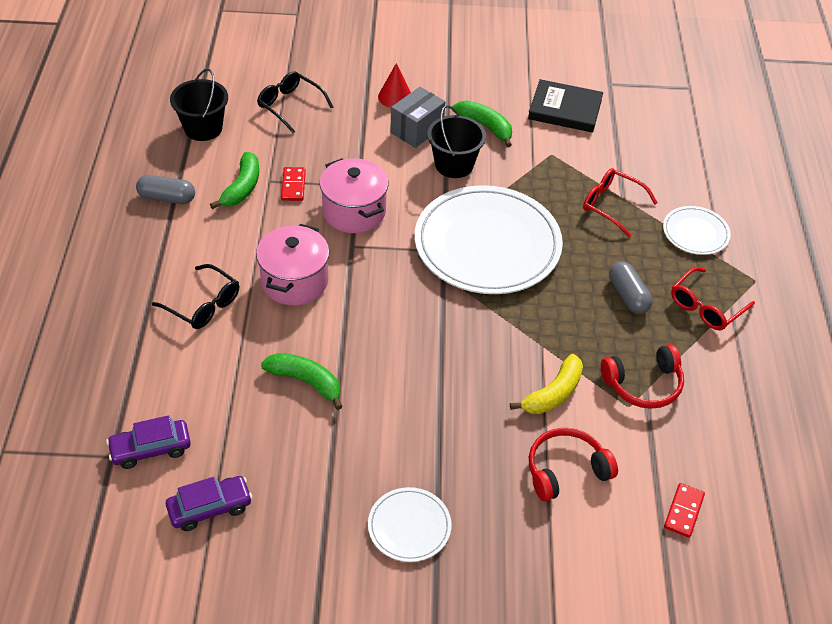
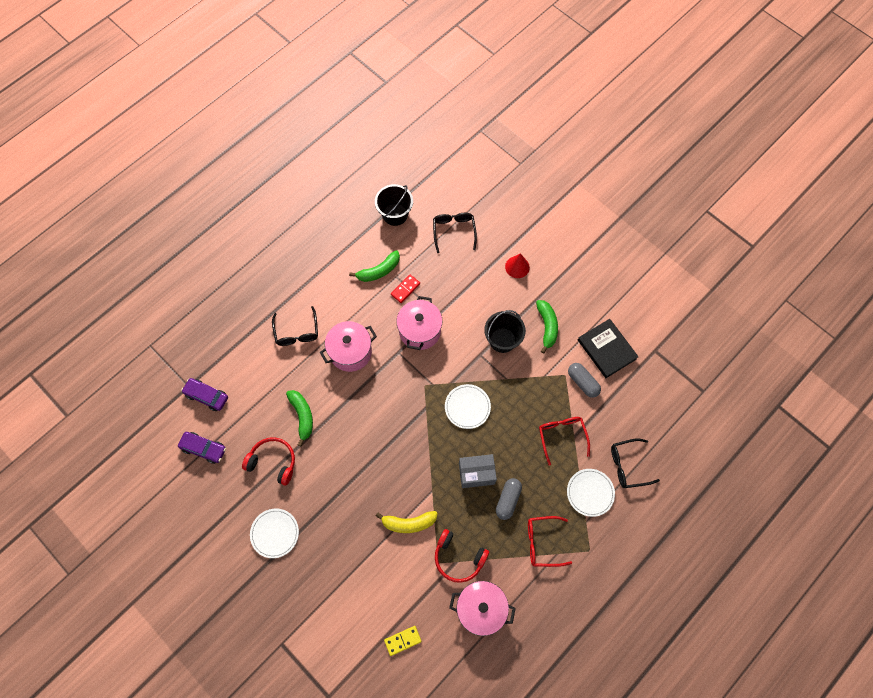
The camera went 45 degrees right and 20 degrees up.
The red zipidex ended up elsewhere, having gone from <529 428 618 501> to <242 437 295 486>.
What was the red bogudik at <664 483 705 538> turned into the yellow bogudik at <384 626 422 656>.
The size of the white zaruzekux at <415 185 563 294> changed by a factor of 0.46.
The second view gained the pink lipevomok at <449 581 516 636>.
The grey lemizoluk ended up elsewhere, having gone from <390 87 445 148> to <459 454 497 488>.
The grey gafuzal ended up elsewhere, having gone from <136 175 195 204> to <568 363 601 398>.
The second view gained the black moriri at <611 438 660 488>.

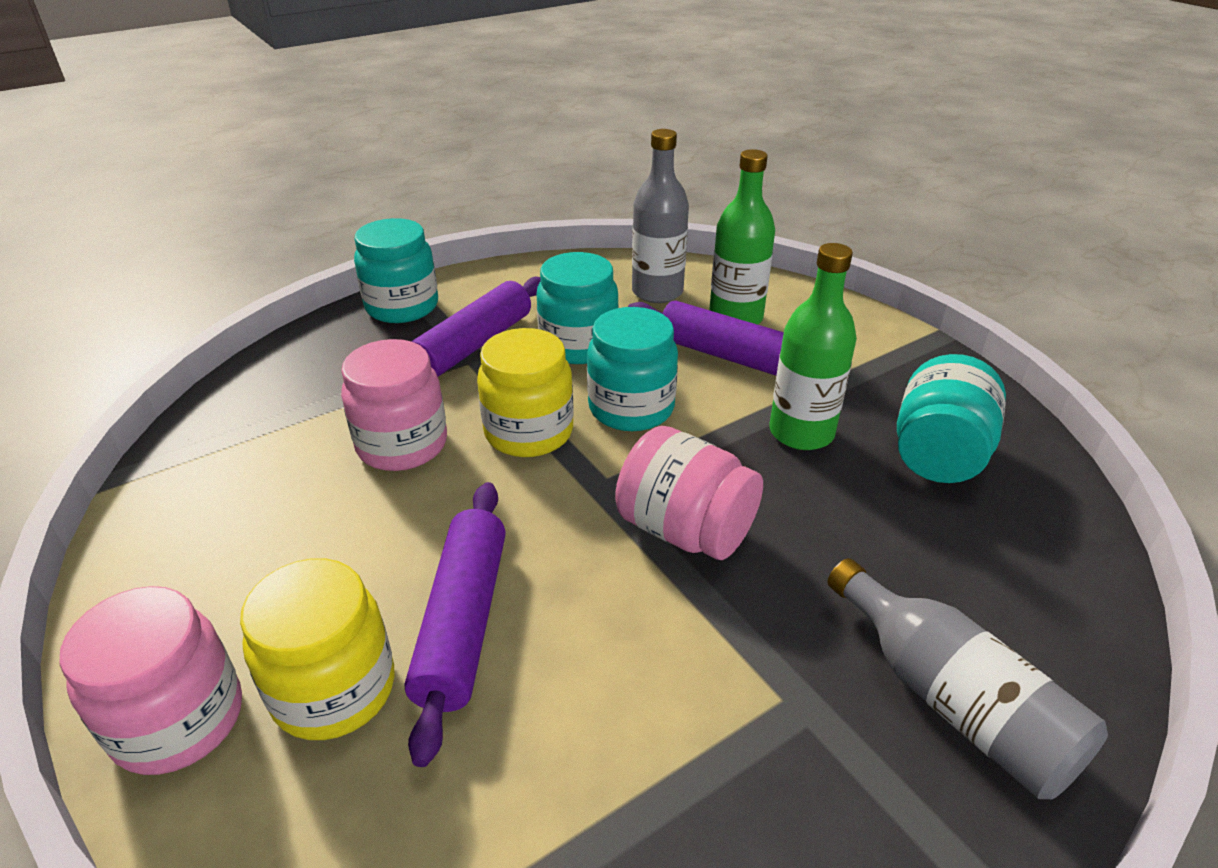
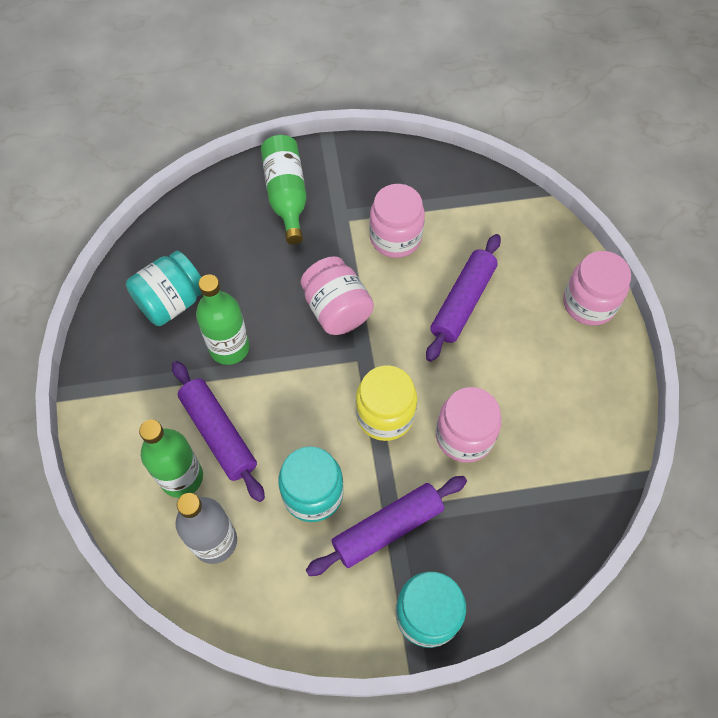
The camera went 155 degrees left and 25 degrees up.
What was the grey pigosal at <827 558 1108 799> turned into the green pigosal at <261 135 307 244>.
The second view gained the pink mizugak at <369 184 425 258>.
The second view lost the yellow mizugak at <240 558 395 740>.
The second view lost the turquoise mizugak at <587 307 678 431>.

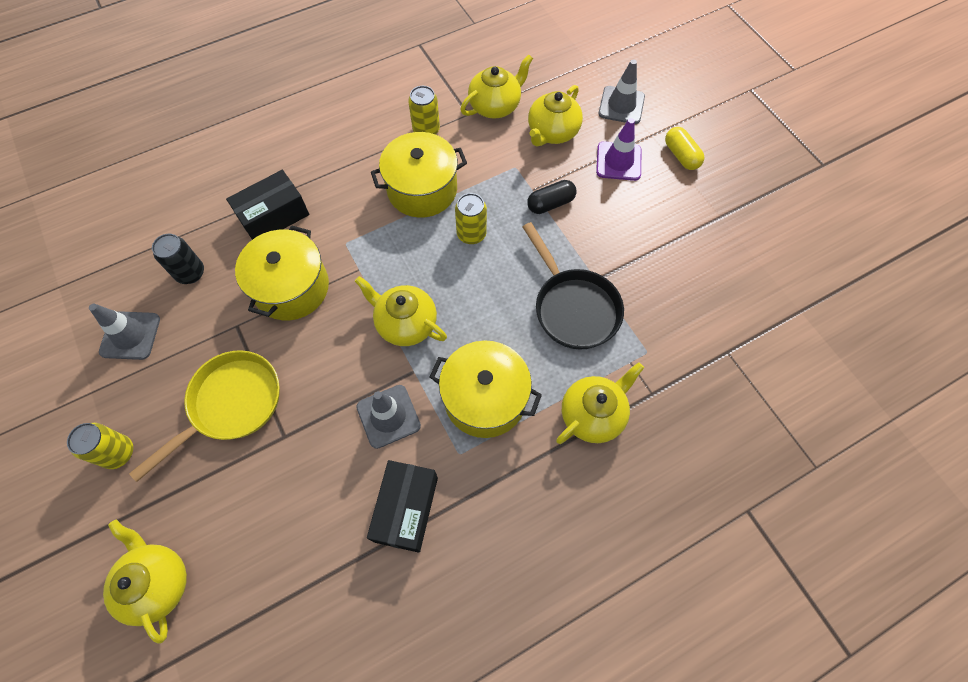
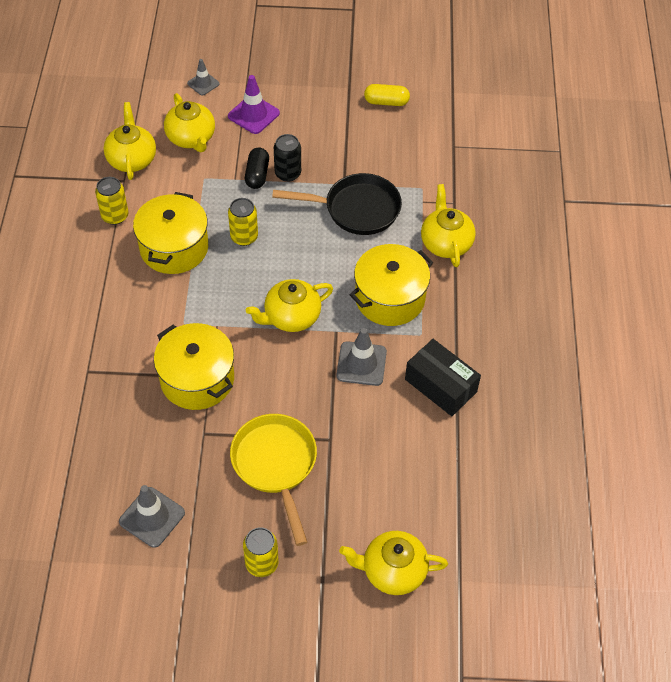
The camera went 60 degrees left and 10 degrees down.
The size of the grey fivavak at <599 59 645 124> changed by a factor of 0.63.
The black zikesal ended up elsewhere, having gone from <152 234 204 284> to <274 134 301 182>.
The yellow gafuzal ended up elsewhere, having gone from <665 127 705 170> to <364 84 410 106>.
The second view lost the black lemizoluk at <226 170 309 240>.

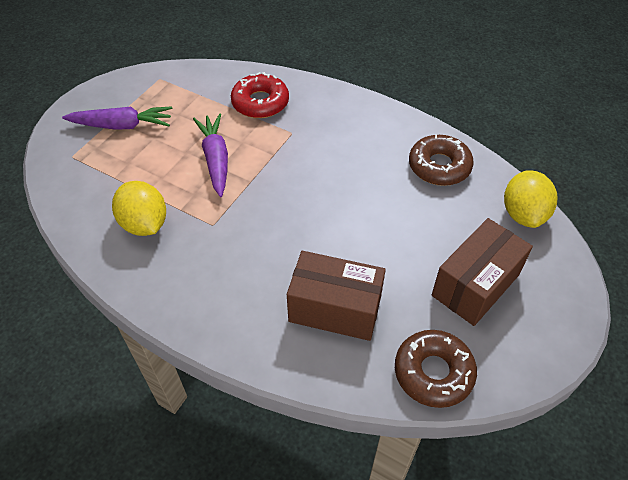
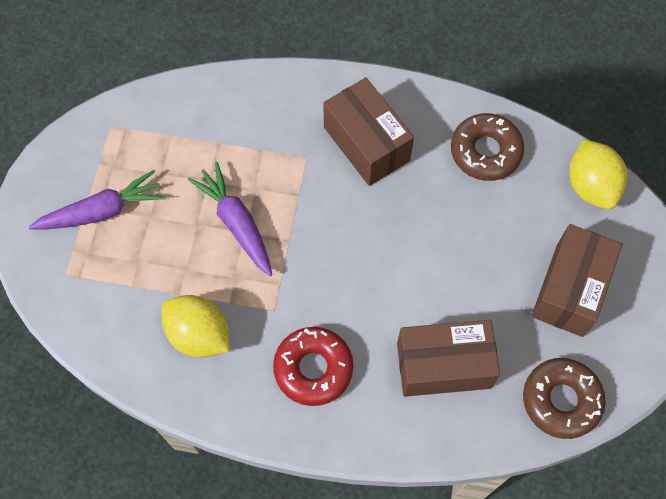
The camera went 20 degrees left and 15 degrees up.
The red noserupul ended up elsewhere, having gone from <231 72 289 118> to <273 327 353 406>.
The second view gained the brown lemizoluk at <323 77 414 186>.

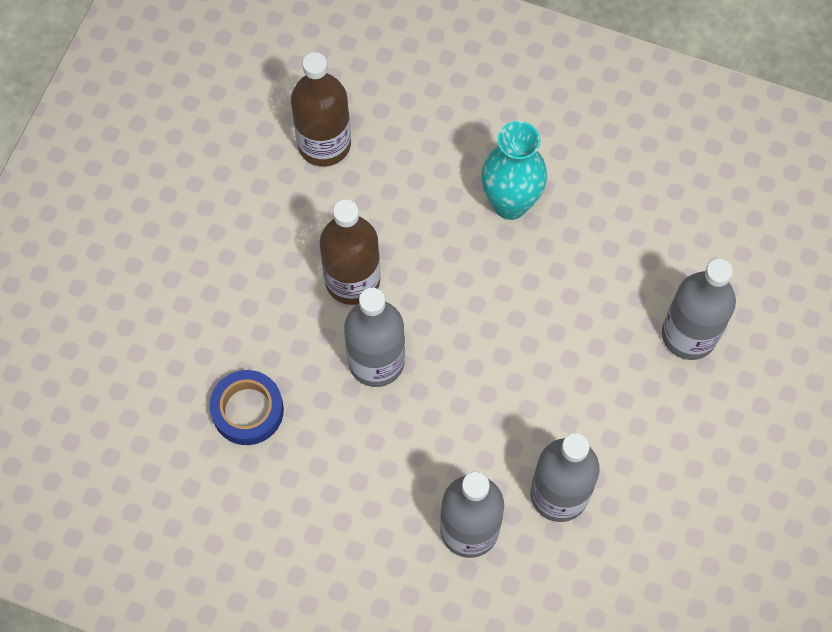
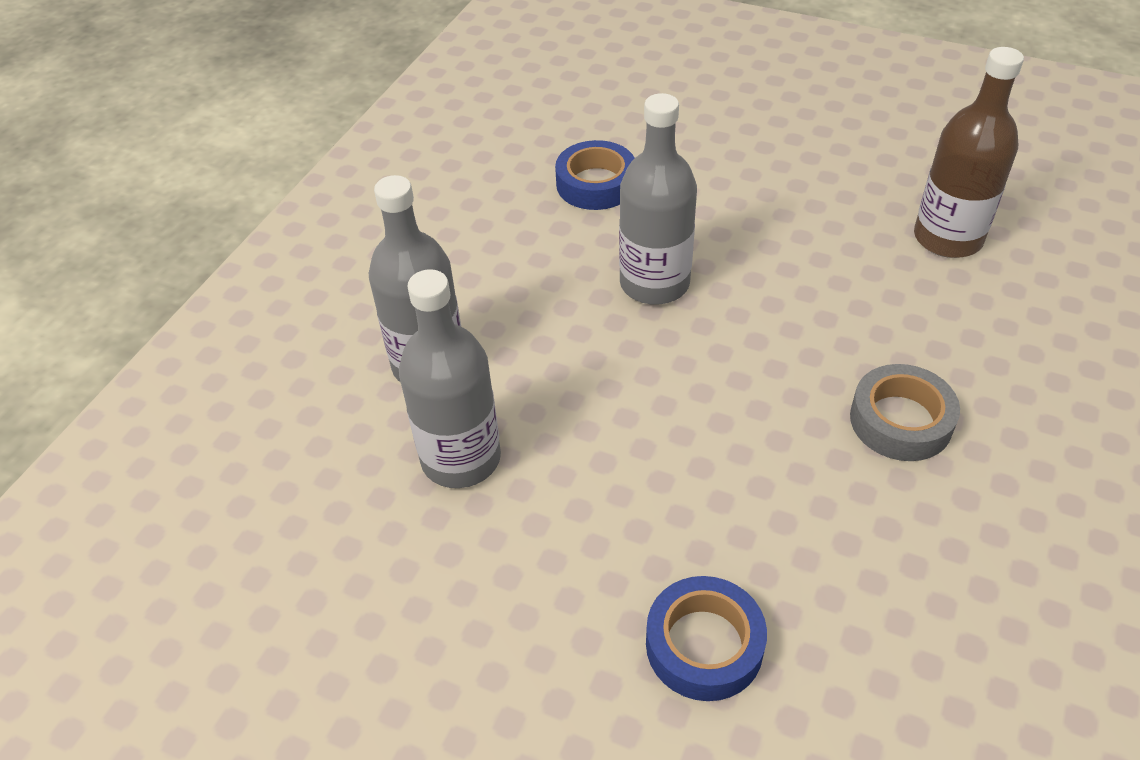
The camera went 95 degrees right and 20 degrees down.
Where the grey pigosal stood at <662 259 736 360>, the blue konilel came to stand at <646 576 767 701>.
Where the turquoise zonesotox stood at <481 121 547 220>, the grey konilel came to stand at <850 364 960 461>.
The second view lost the brown pigosal at <320 199 380 305>.

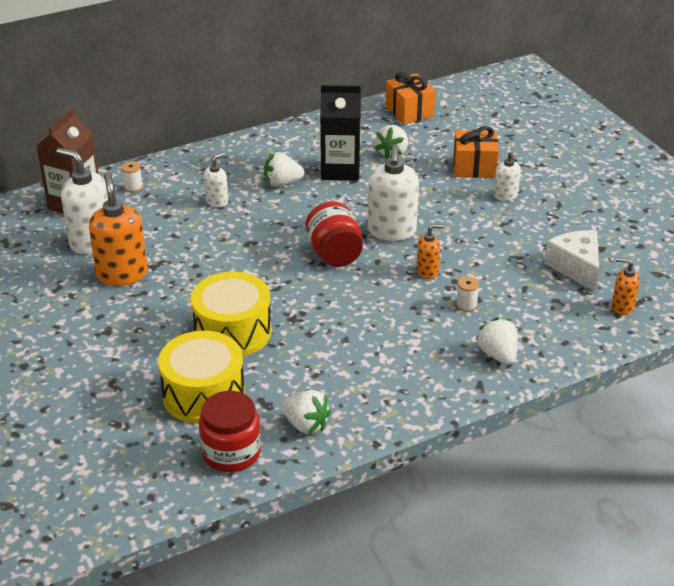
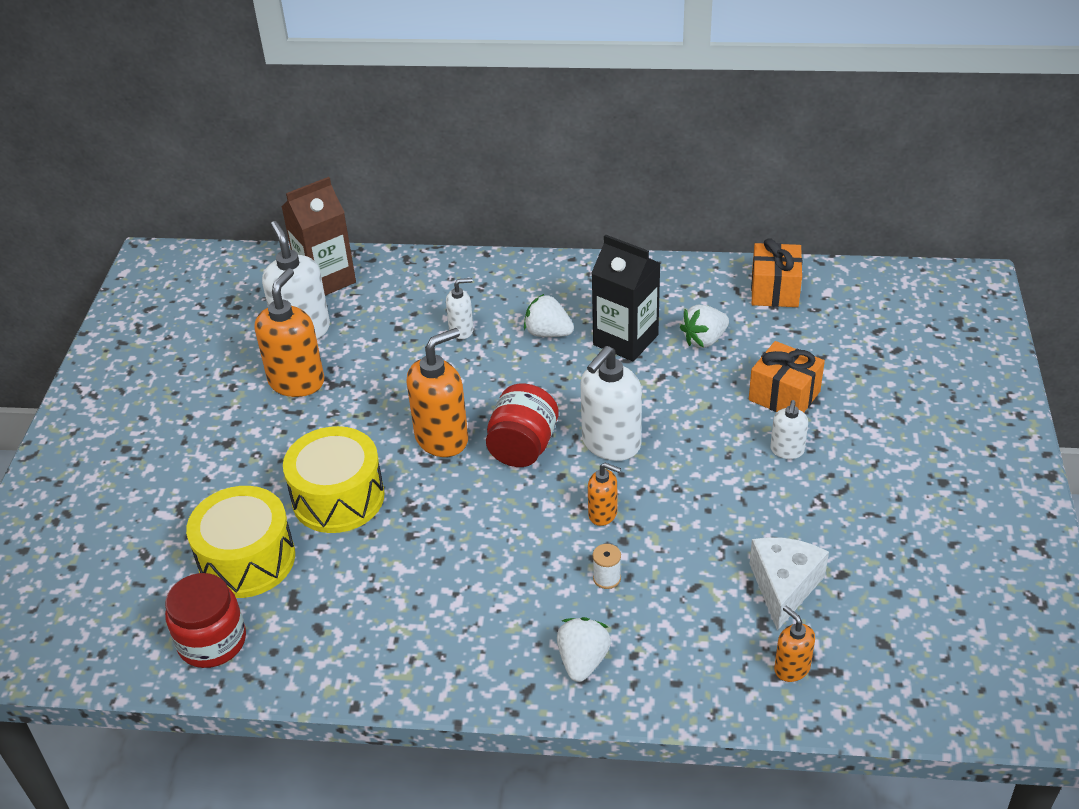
The camera went 35 degrees right and 5 degrees up.
The second view gained the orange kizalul at <406 328 468 457>.
The second view lost the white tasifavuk at <121 161 143 193>.
The second view lost the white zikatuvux at <281 390 331 434>.

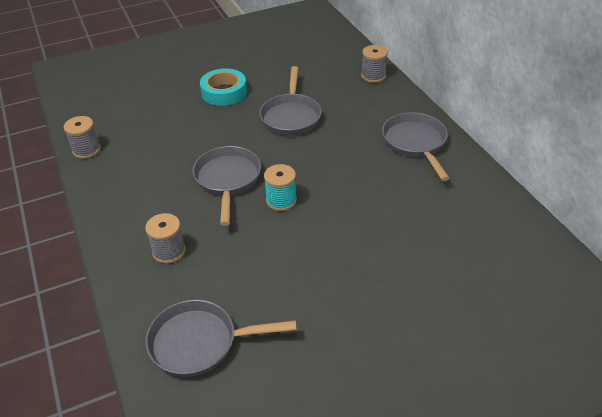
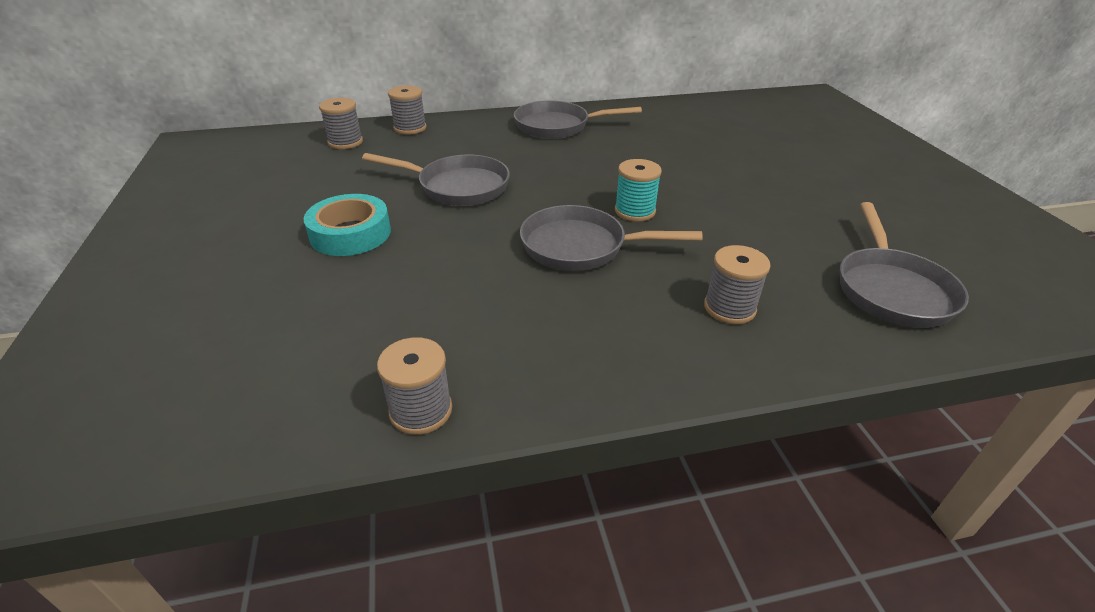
The camera went 80 degrees left and 5 degrees down.
The second view gained the grey tasifavuk at <319 98 363 149>.

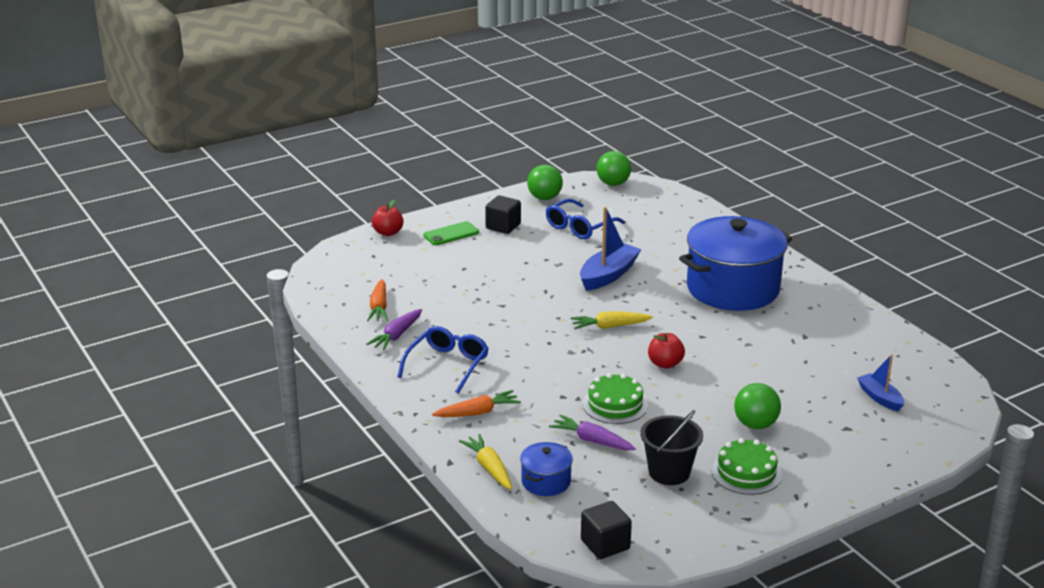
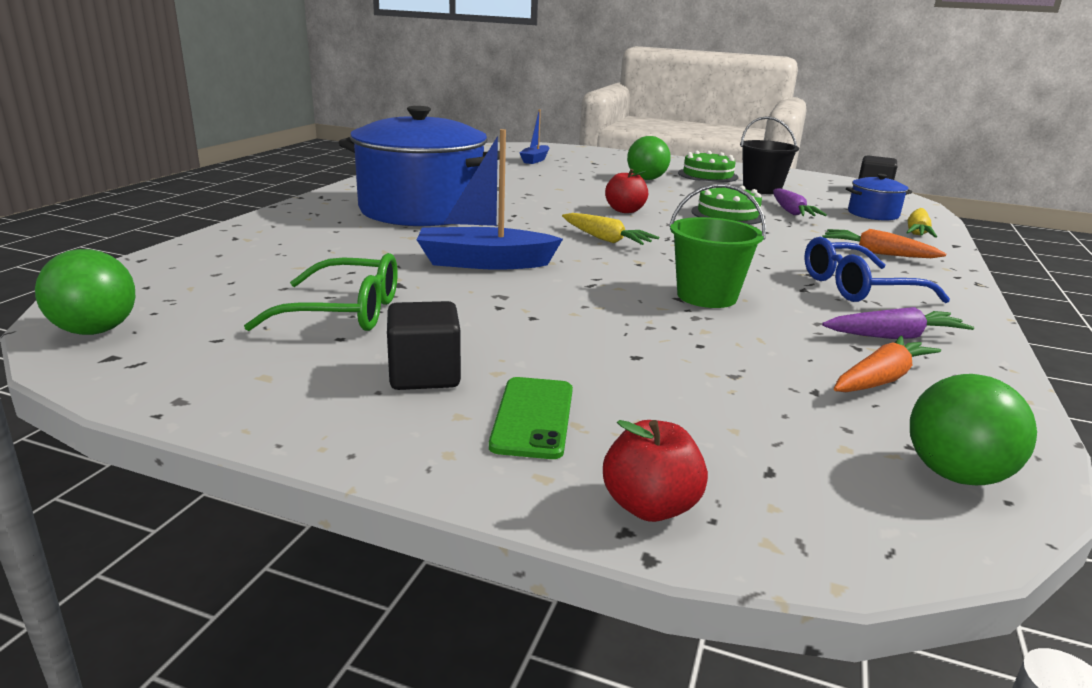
The camera went 130 degrees left and 5 degrees down.
What was the blue moriri at <546 199 625 239> turned into the green moriri at <244 253 397 331>.
The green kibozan at <423 221 479 245> ended up facing another way, 75 degrees clockwise from before.
The second view gained the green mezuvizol at <669 184 766 308>.
The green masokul ended up elsewhere, having gone from <527 165 563 200> to <910 374 1037 485>.

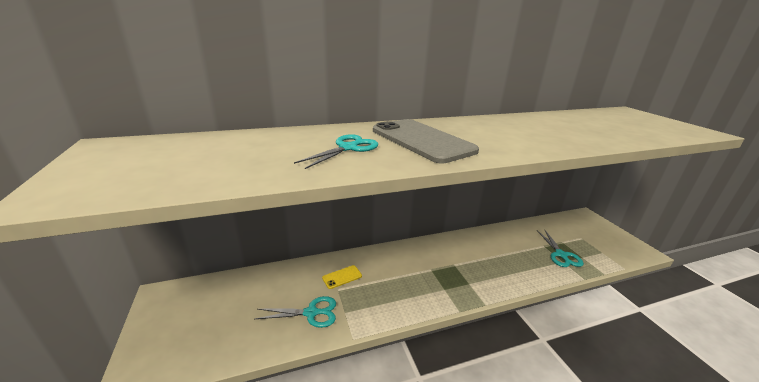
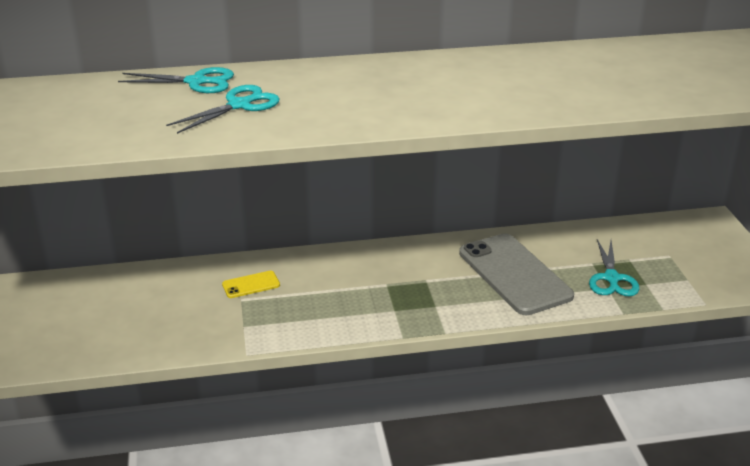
The camera went 10 degrees right and 5 degrees up.
The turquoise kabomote ended up elsewhere, having gone from <255 296 336 328> to <118 67 234 93>.
The grey kibozan ended up elsewhere, having gone from <373 119 479 164> to <459 233 574 315>.

